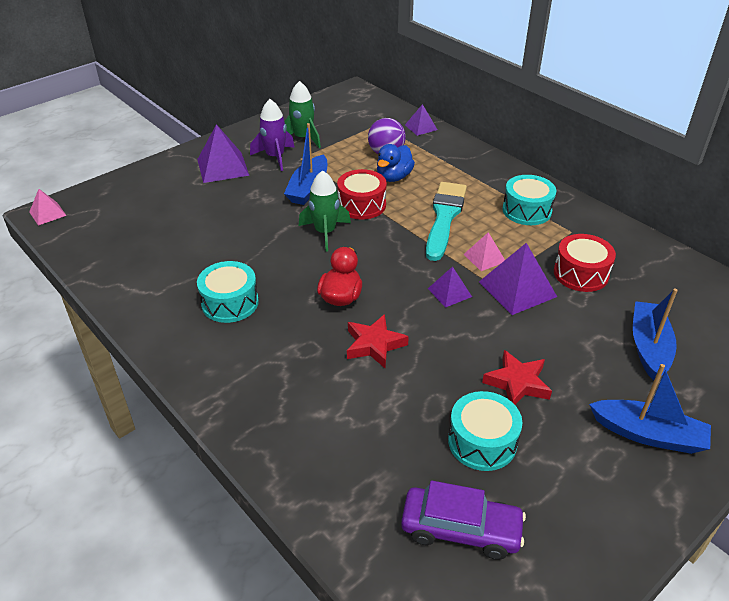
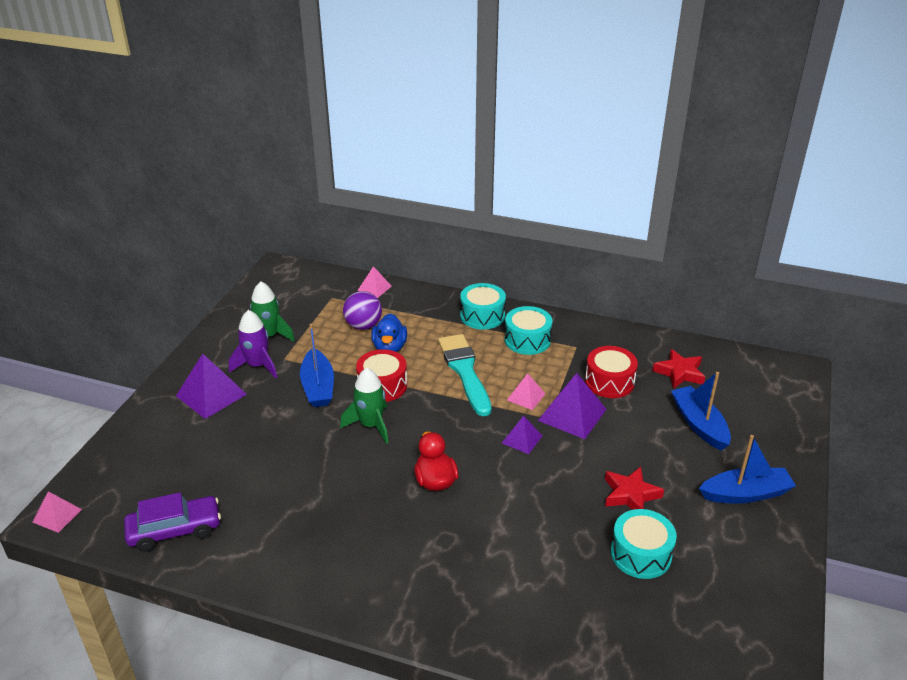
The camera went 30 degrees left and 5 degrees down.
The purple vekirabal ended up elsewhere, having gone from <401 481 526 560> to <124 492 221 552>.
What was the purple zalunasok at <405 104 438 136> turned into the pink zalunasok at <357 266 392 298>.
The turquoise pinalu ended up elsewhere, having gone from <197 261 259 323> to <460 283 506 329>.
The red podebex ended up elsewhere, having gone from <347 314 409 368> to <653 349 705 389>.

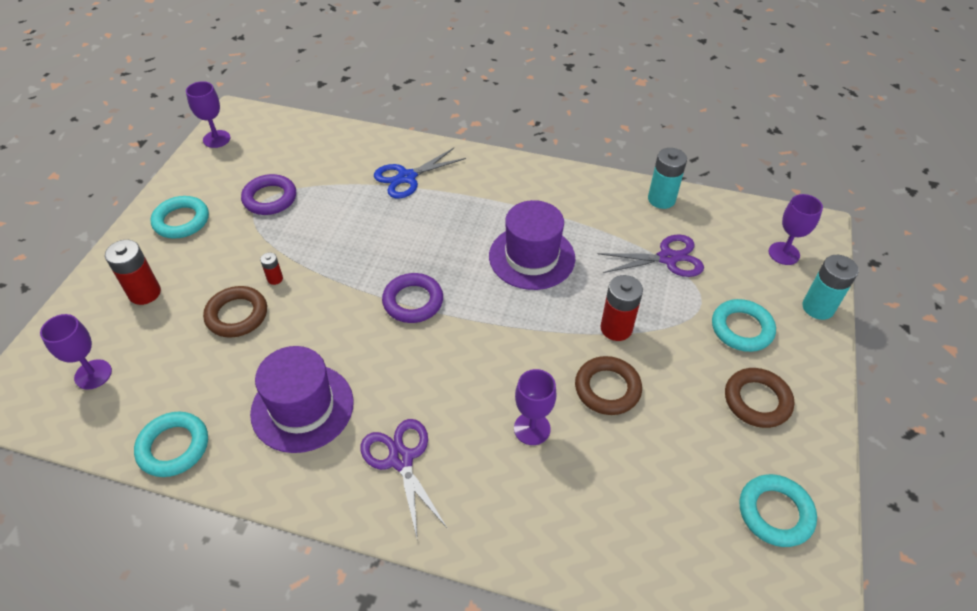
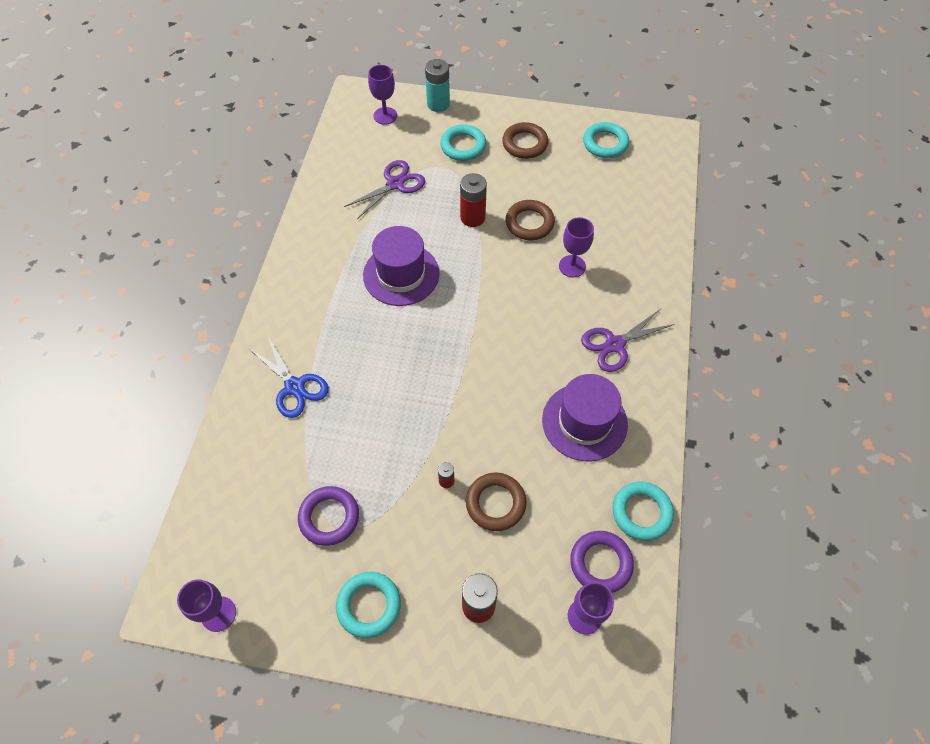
The camera went 95 degrees left and 10 degrees up.
The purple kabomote at <598 234 704 277> ended up facing another way, 60 degrees clockwise from before.
The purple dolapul ended up elsewhere, having gone from <382 273 443 323> to <570 531 634 593>.
The second view lost the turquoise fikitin at <648 148 687 209>.

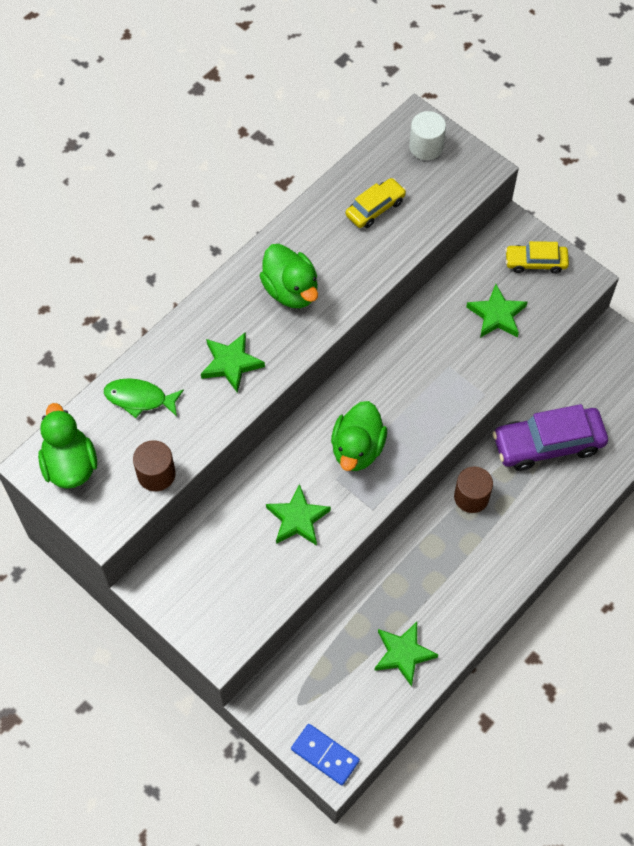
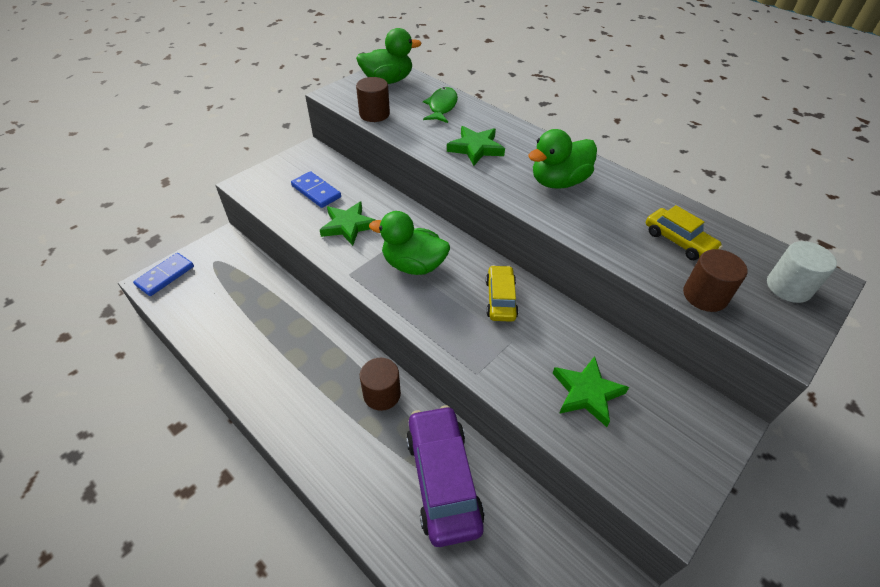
The camera went 90 degrees right and 15 degrees down.
The second view gained the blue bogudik at <291 171 341 208>.
The yellow vekirabal ended up elsewhere, having gone from <505 241 569 274> to <486 265 519 322>.
The second view gained the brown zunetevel at <683 249 747 312>.
The second view lost the green podebex at <374 622 438 687>.

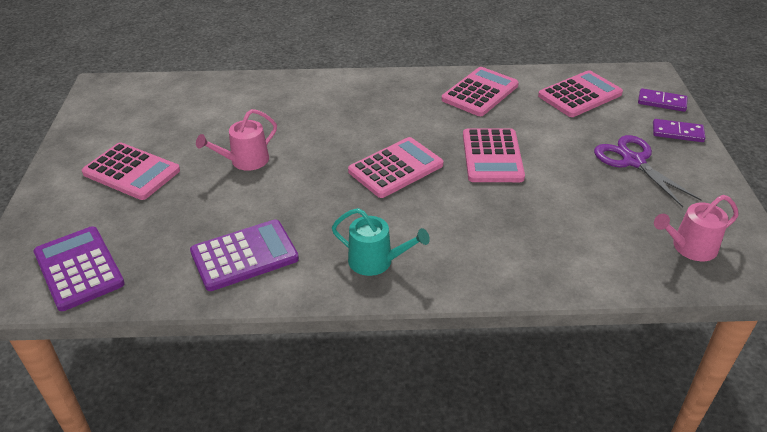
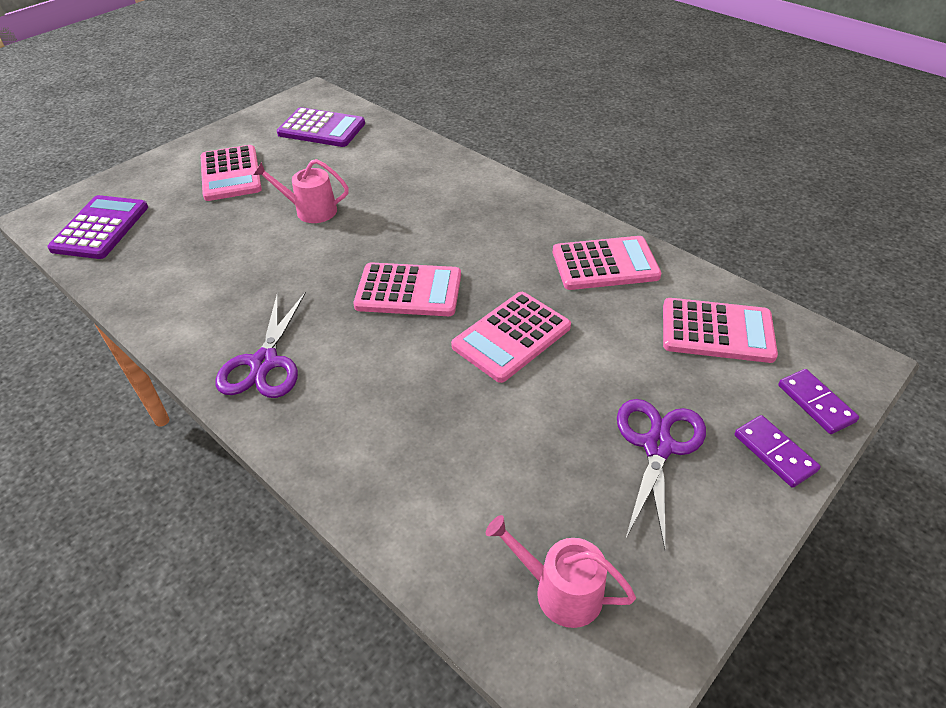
The camera went 45 degrees right and 5 degrees up.
Where the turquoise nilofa stood at <332 208 430 276>, the purple kabomote came to stand at <216 292 306 398>.
The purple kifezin ended up elsewhere, having gone from <190 219 299 291> to <277 107 365 147>.

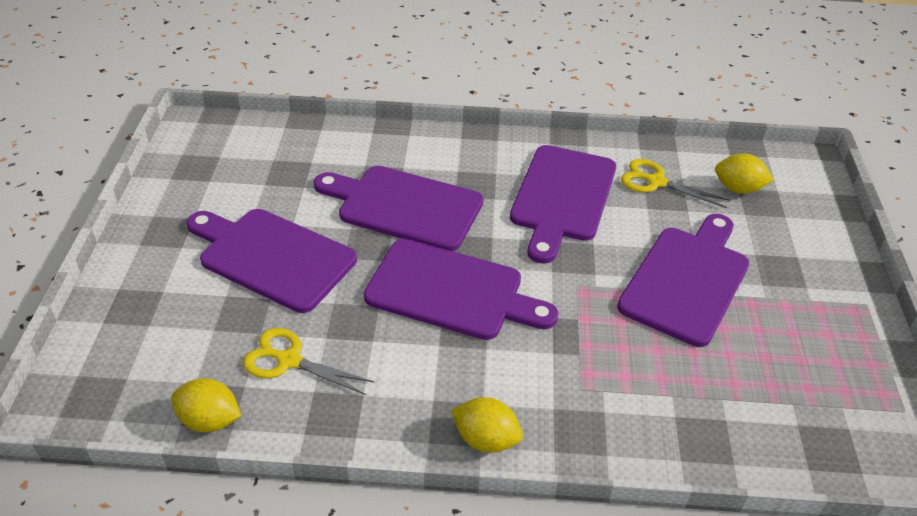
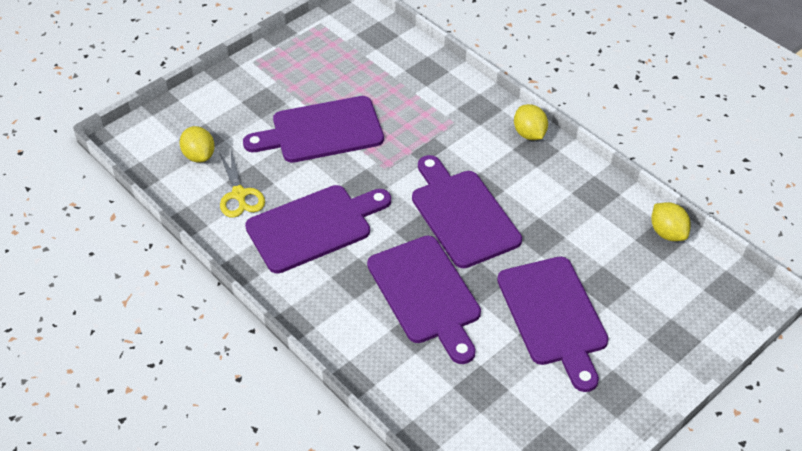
The camera went 135 degrees left and 5 degrees up.
The second view lost the yellow kabomote at <243 328 375 395>.

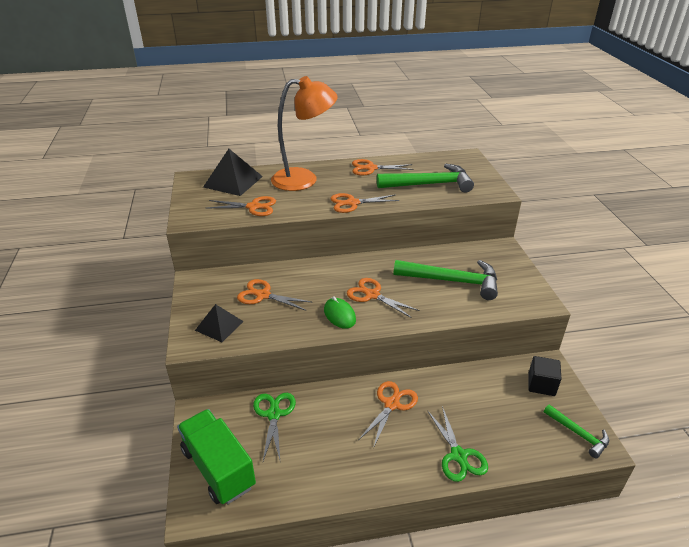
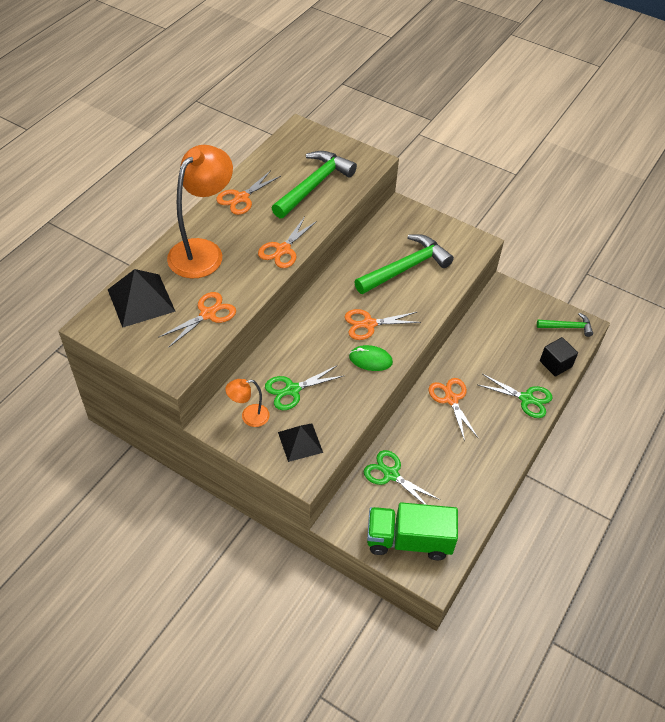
The camera went 50 degrees left and 15 degrees up.
The second view gained the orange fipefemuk at <225 379 270 427>.
What was the orange kabomote at <237 279 311 311> turned into the green kabomote at <265 365 343 410>.
The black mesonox ended up elsewhere, having gone from <528 356 561 396> to <540 337 578 377>.

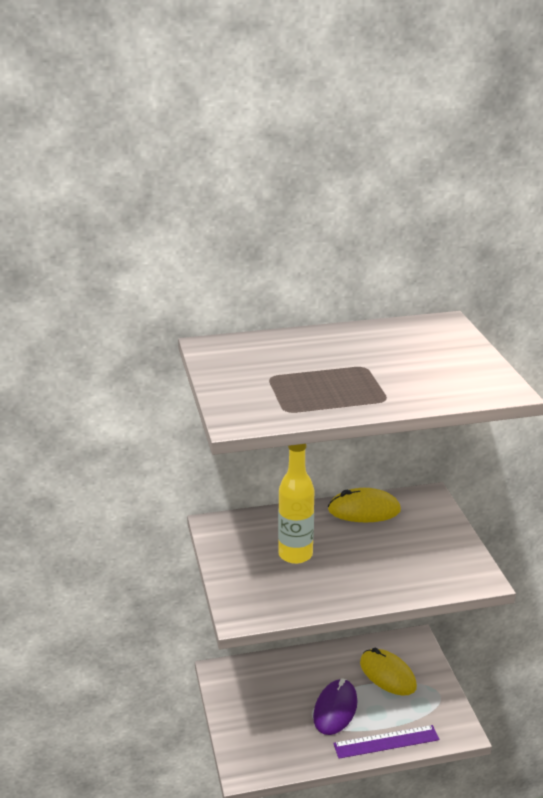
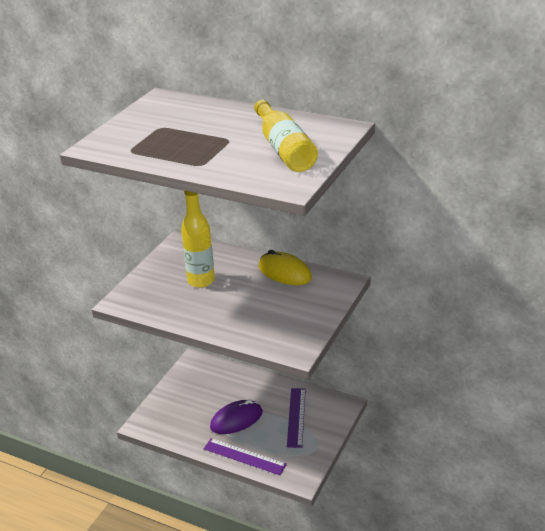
The camera went 40 degrees right and 5 degrees up.
The second view gained the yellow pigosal at <254 100 318 172>.
Where the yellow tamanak stood at <360 648 417 696>, the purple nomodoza came to stand at <287 388 306 448>.

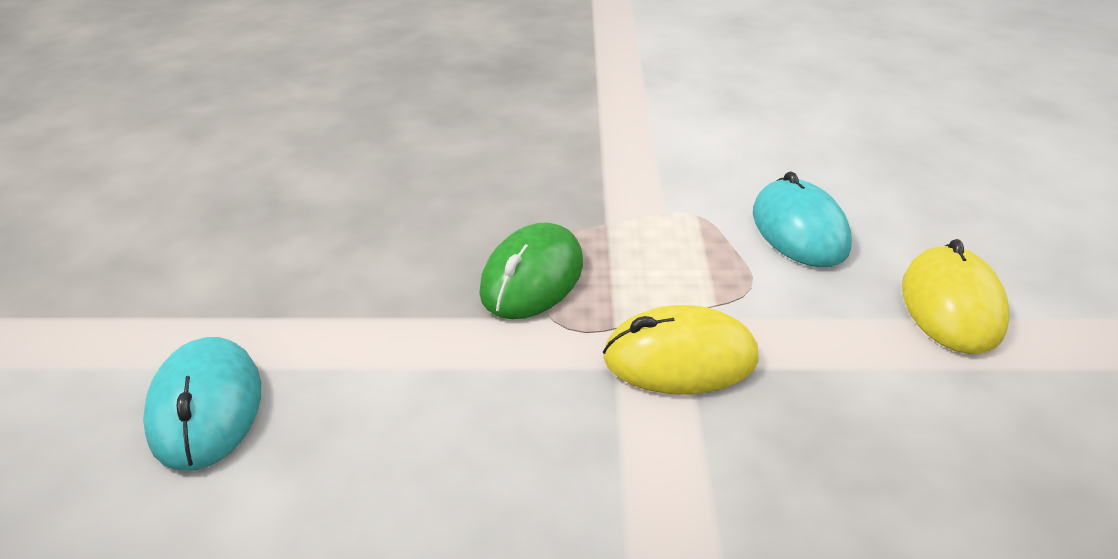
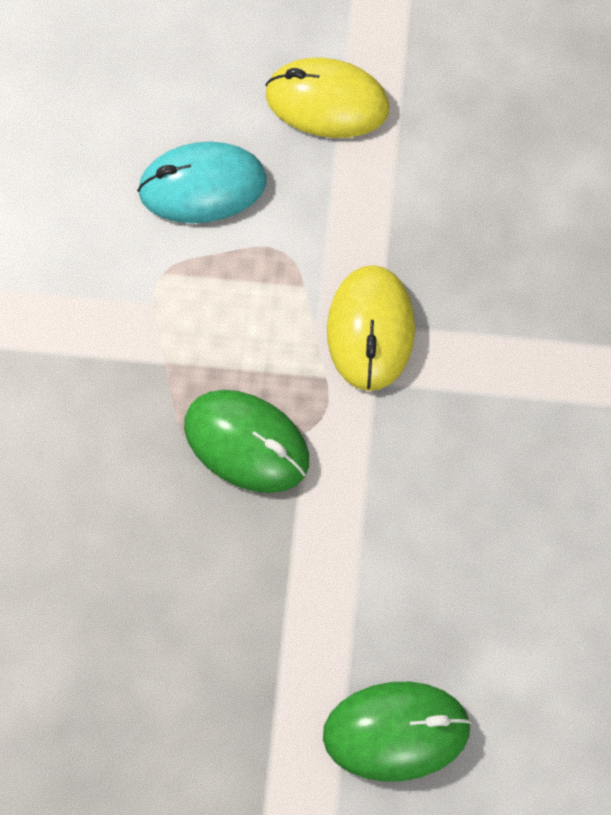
The camera went 85 degrees left and 30 degrees up.
What was the turquoise tamanak at <143 337 261 471> turned into the green tamanak at <323 682 472 782>.

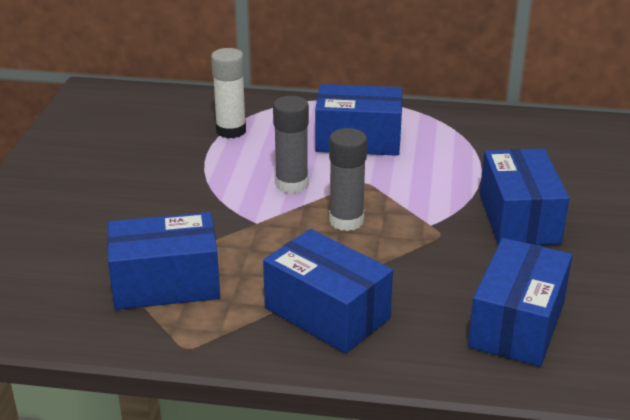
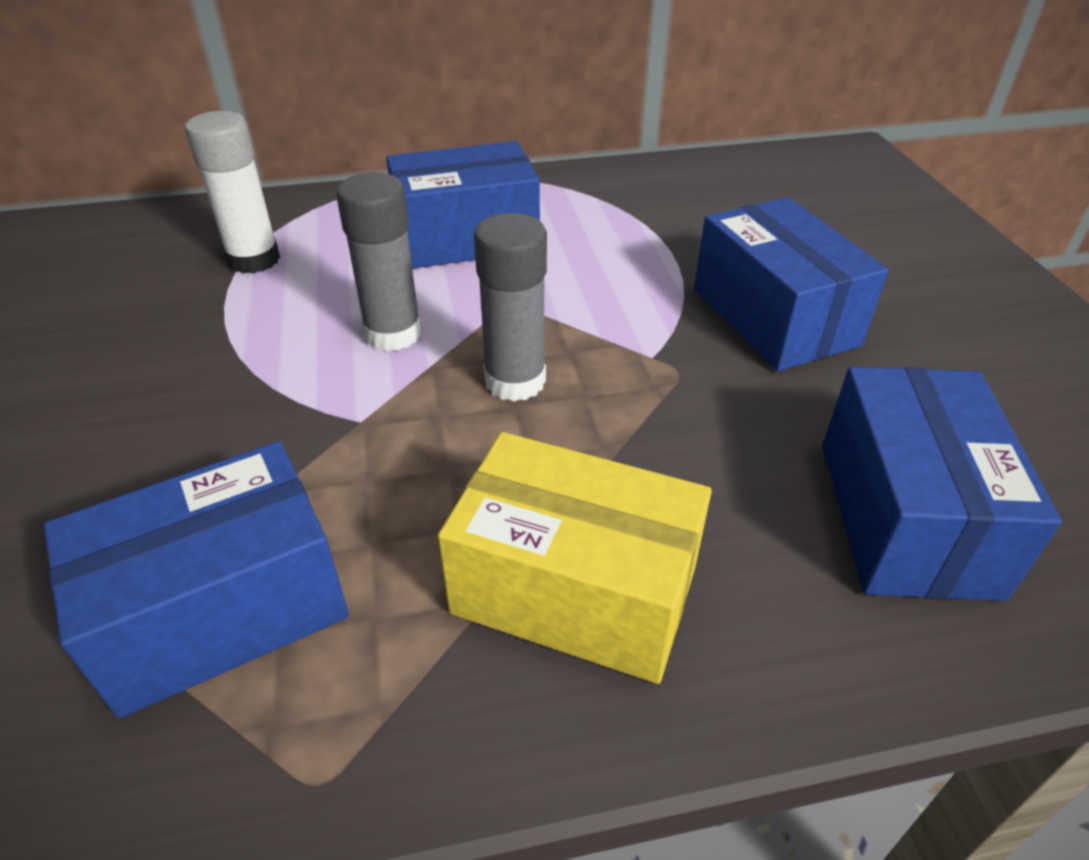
The camera went 20 degrees left and 10 degrees up.
What was the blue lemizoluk at <263 229 393 353> turned into the yellow lemizoluk at <438 432 712 684>.

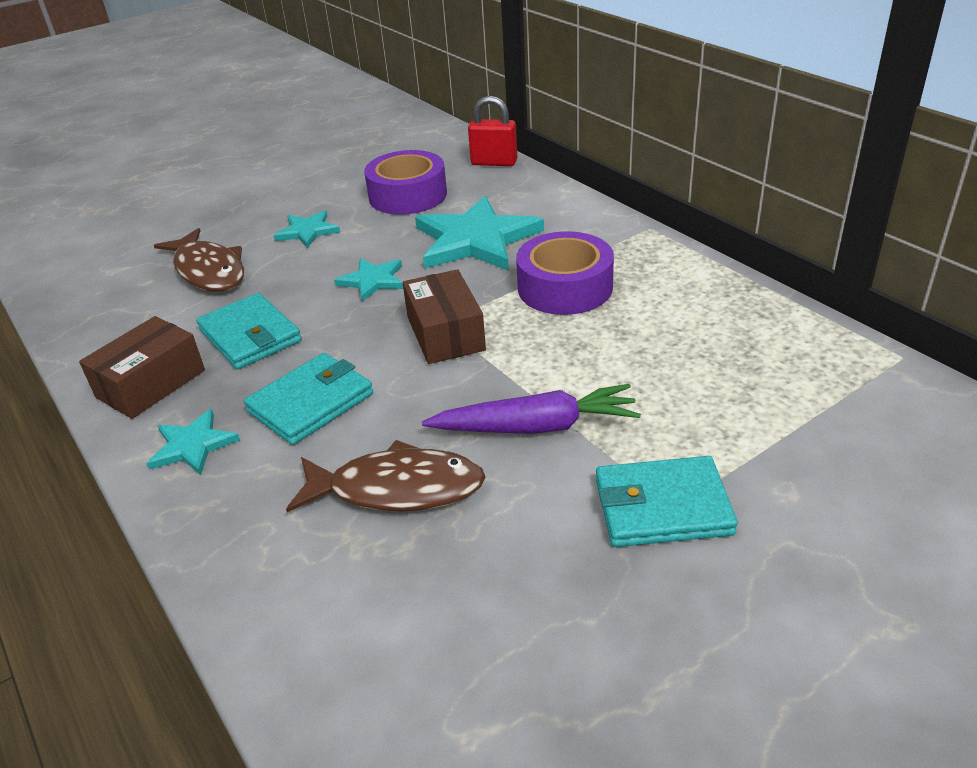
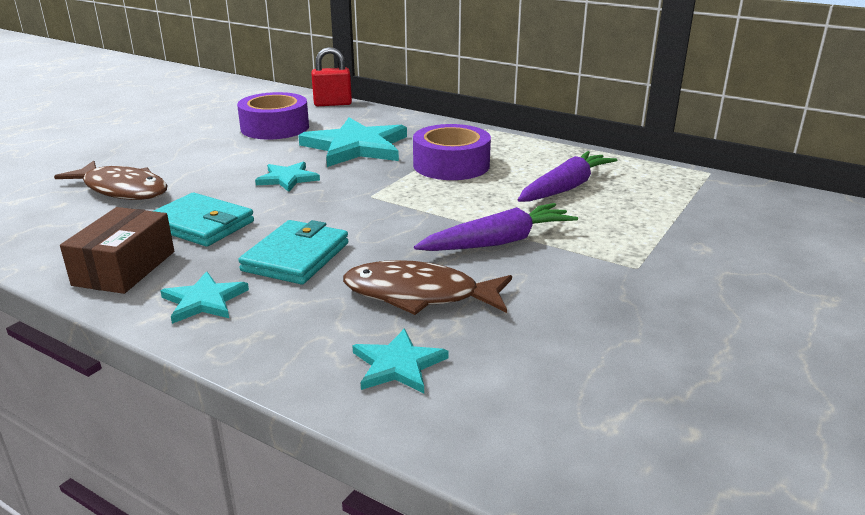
The camera went 25 degrees left and 10 degrees down.
The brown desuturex at <286 440 485 512> ended up facing another way, 150 degrees counterclockwise from before.
The turquoise podebex ended up elsewhere, having gone from <274 210 340 248> to <352 328 449 393>.
The second view gained the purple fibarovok at <518 151 617 202>.
The second view lost the brown lemizoluk at <403 269 486 364>.
The second view lost the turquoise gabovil at <596 456 738 547>.

